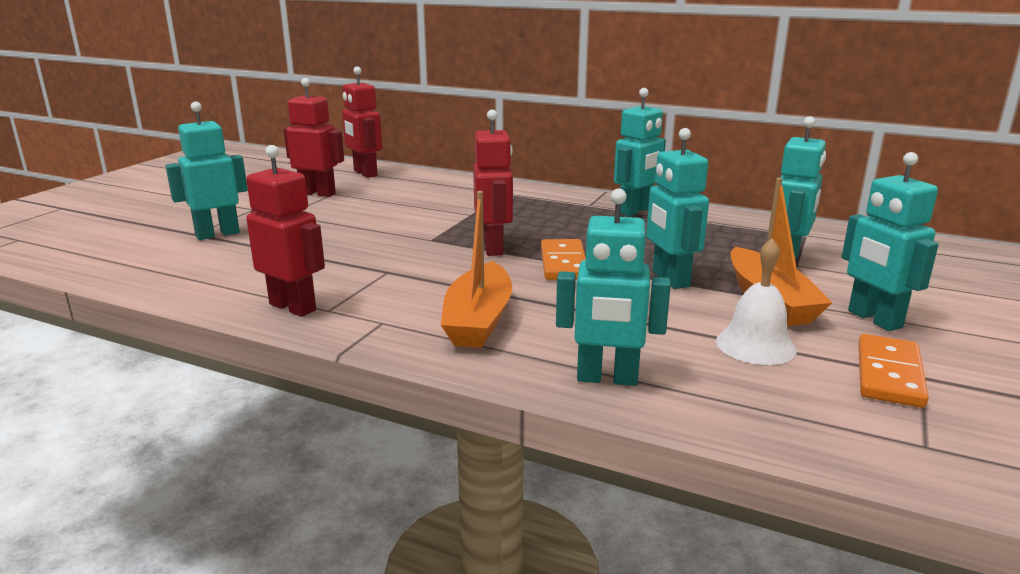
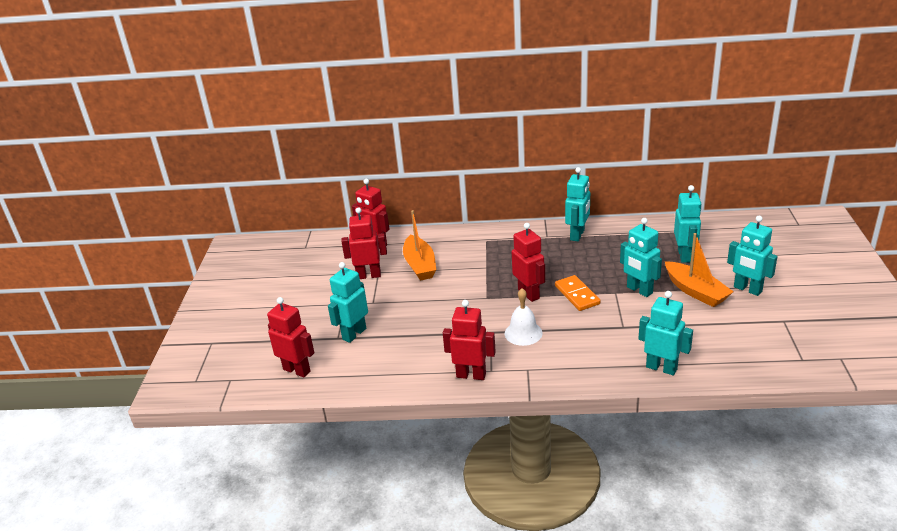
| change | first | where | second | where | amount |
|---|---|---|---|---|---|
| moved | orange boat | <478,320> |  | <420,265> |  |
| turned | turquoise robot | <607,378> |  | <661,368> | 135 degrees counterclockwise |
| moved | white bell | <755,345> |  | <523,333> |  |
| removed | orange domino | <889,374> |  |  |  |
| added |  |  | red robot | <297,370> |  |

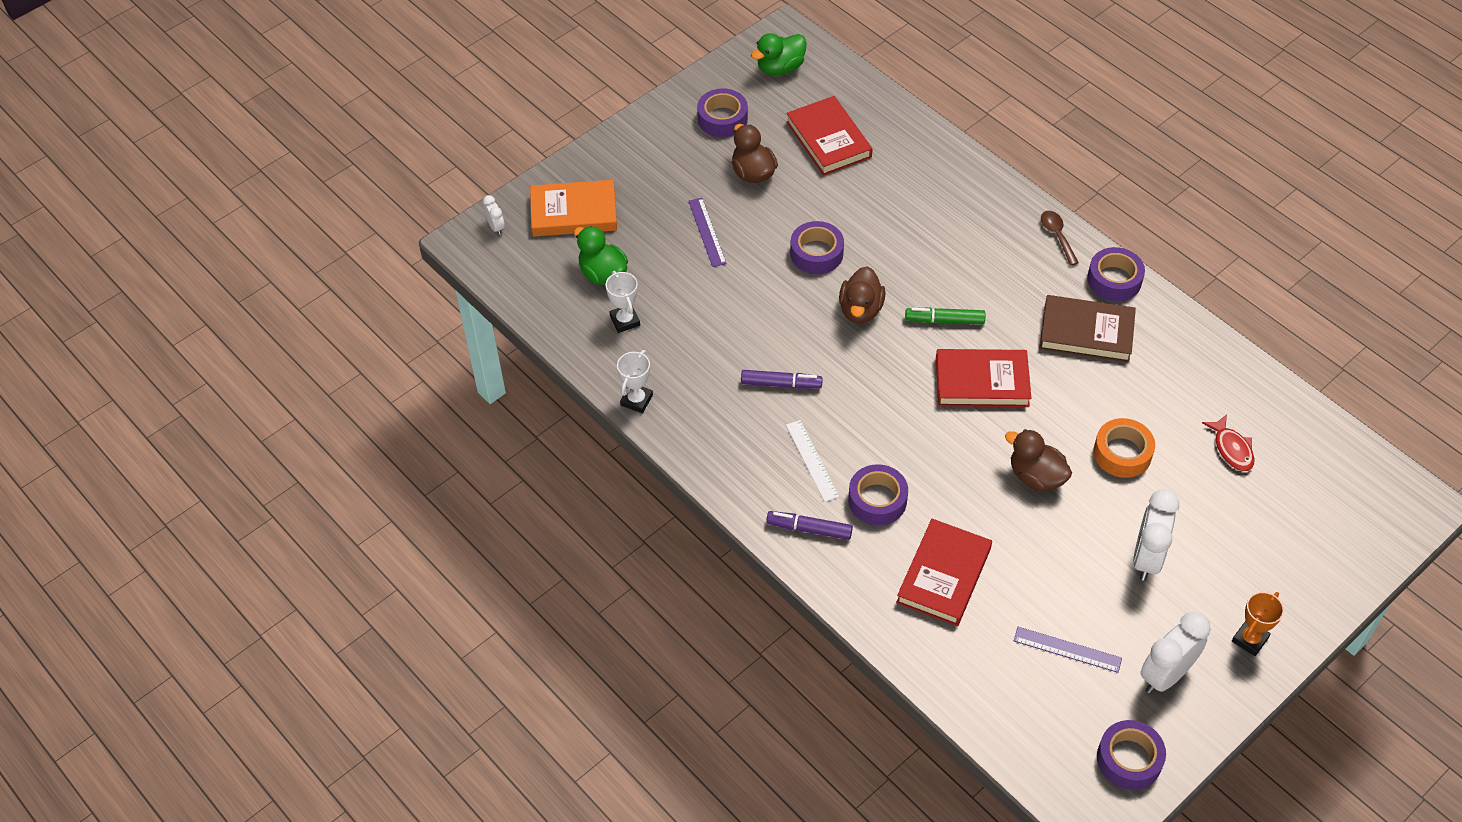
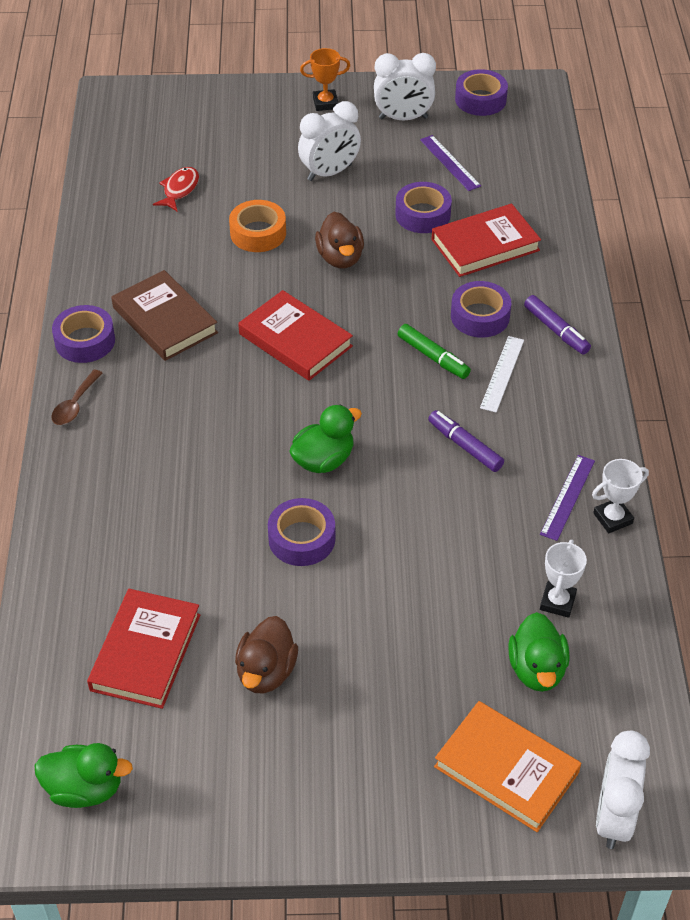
| change | first | where | second | where | amount |
|---|---|---|---|---|---|
| resized | white clock | <496,227> |  | <613,817> | x2.04 |
| moved | purple ruler | <707,232> |  | <568,497> |  |
| moved | purple tape | <722,119> |  | <422,214> |  |
| recoloured | brown duck | <860,310> | green duck | <323,460> |  |
| moved | green marker | <944,320> |  | <433,357> |  |

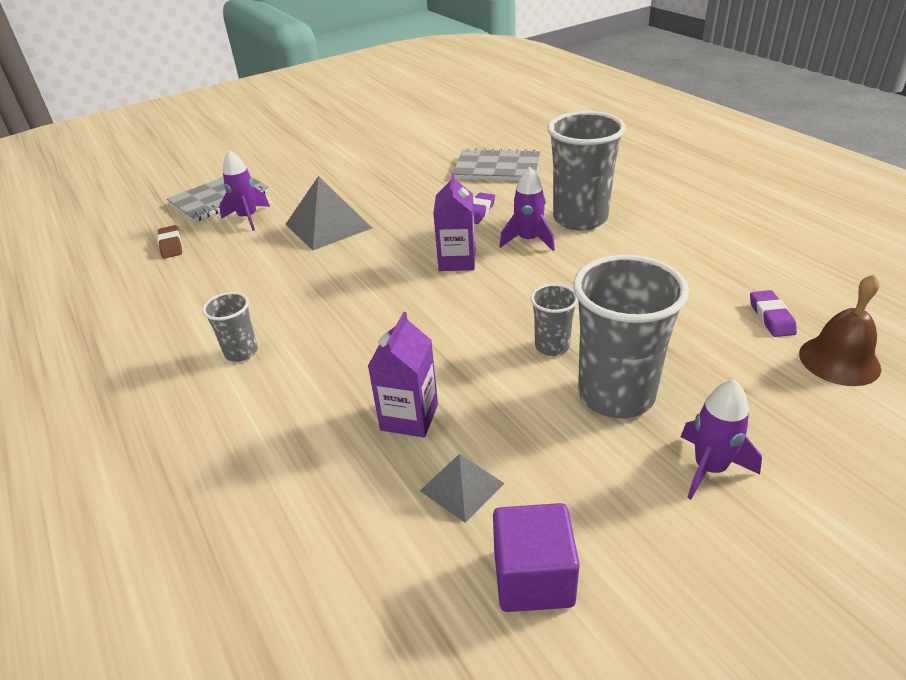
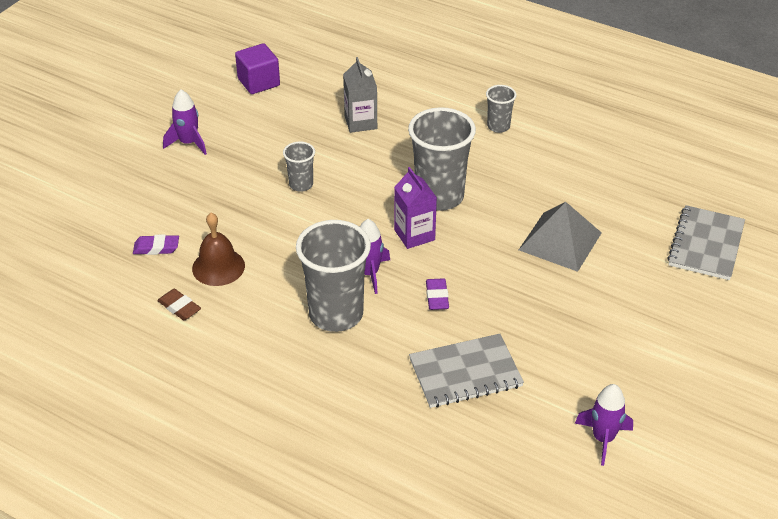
| change | first | where | second | where | amount |
|---|---|---|---|---|---|
| moved | brown eraser | <171,245> |  | <179,307> |  |
| moved | purple rocket | <248,218> |  | <603,438> |  |
| recoloured | purple carton | <409,417> | grey carton | <360,122> |  |
| removed | grey pyramid | <462,487> |  |  |  |
| moved | grey cup | <616,395> |  | <439,196> |  |
| turned | purple eraser | <771,317> |  | <156,248> | 60 degrees counterclockwise |
| moved | brown bell | <839,360> |  | <218,267> |  |

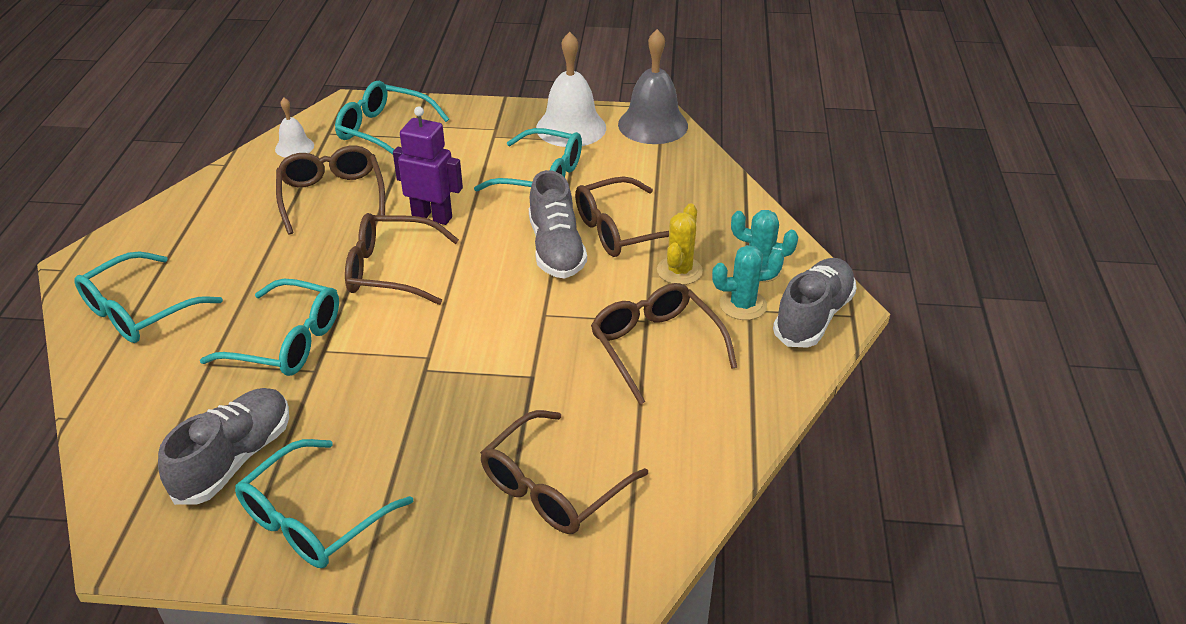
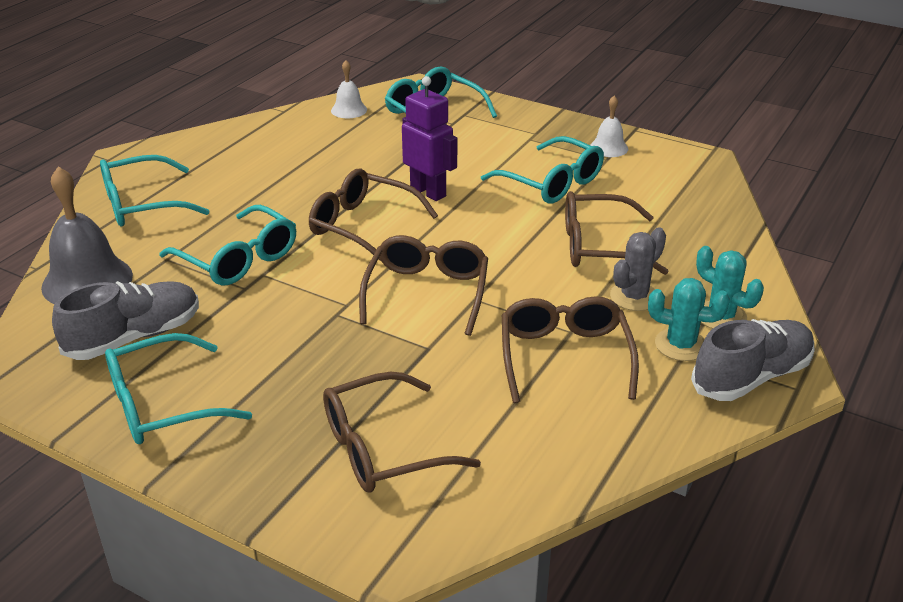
| change | first | where | second | where | amount |
|---|---|---|---|---|---|
| moved | brown glasses | <332,196> |  | <427,293> |  |
| removed | grey shoe | <556,249> |  |  |  |
| resized | white bell | <571,128> |  | <609,147> | x0.53 |
| moved | grey bell | <653,125> |  | <87,281> |  |
| recoloured | yellow cactus | <679,271> | grey cactus | <634,297> |  |

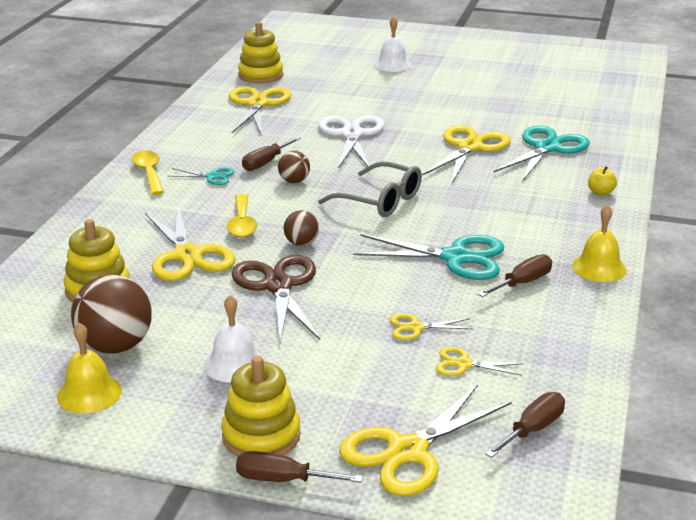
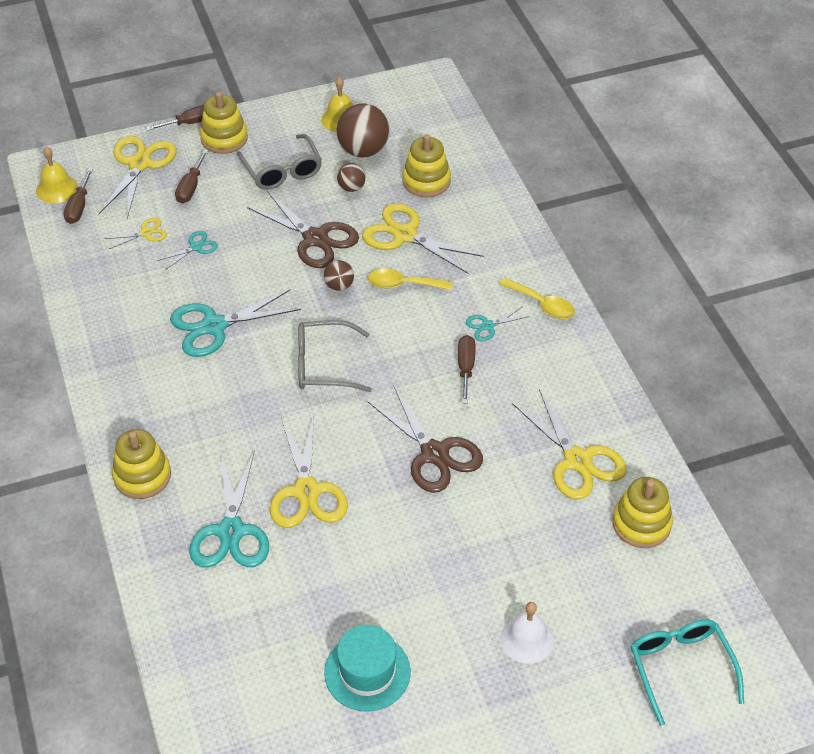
| change | first | where | second | where | amount |
|---|---|---|---|---|---|
| replaced | white bell | <234,364> | grey glasses | <282,171> |  |
| turned | yellow spoon | <242,223> |  | <403,284> | 45 degrees counterclockwise |
| moved | brown ball | <294,181> |  | <351,187> |  |
| recoloured | white scissors | <352,135> | brown scissors | <434,454> |  |
| recoloured | yellow scissors | <415,327> | turquoise scissors | <196,247> |  |
| moved | brown screwdriver | <522,283> |  | <191,187> |  |
| moved | yellow bell | <599,268> |  | <57,188> |  |
| replaced | yellow apple | <600,192> | yellow stacking toy | <142,476> |  |
| added |  |  | turquoise hat | <367,672> |  |
| added |  |  | turquoise glasses | <680,668> |  |

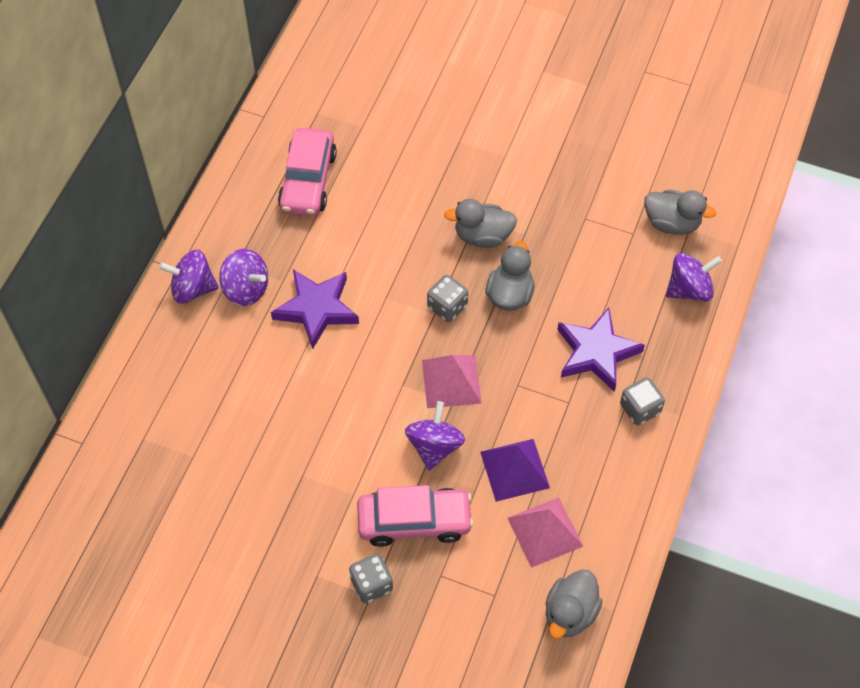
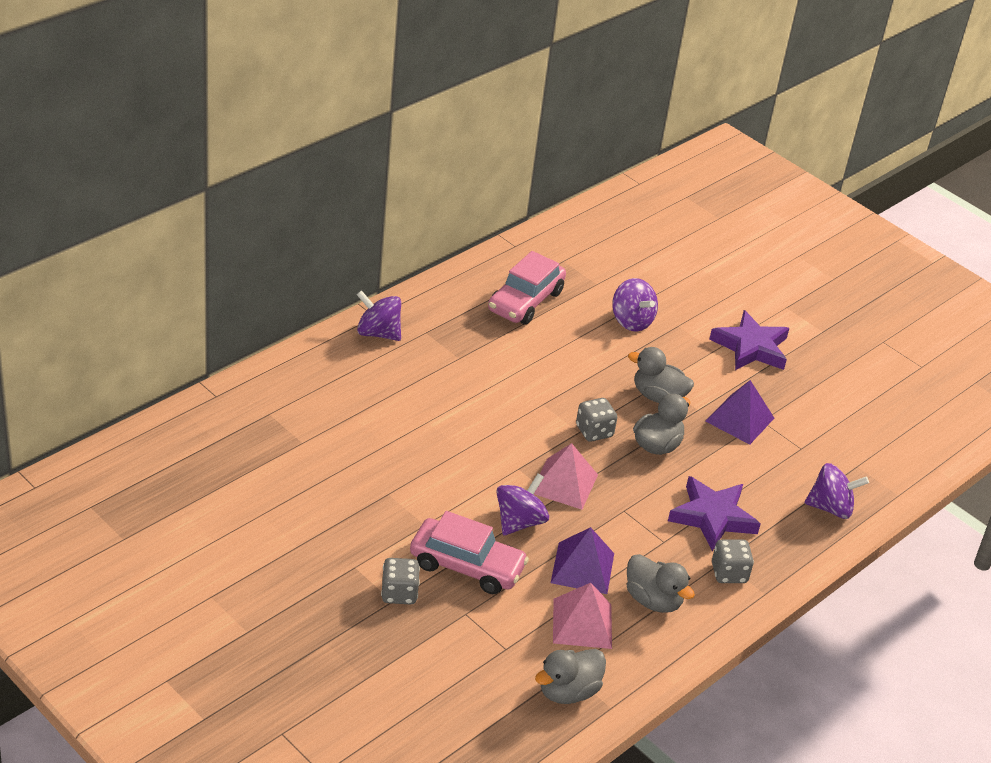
| change | first | where | second | where | amount |
|---|---|---|---|---|---|
| moved | purple spinning top | <246,289> |  | <631,321> |  |
| moved | purple star | <317,309> |  | <751,347> |  |
| moved | grey duck | <672,223> |  | <653,600> |  |
| added |  |  | purple pyramid | <739,419> |  |

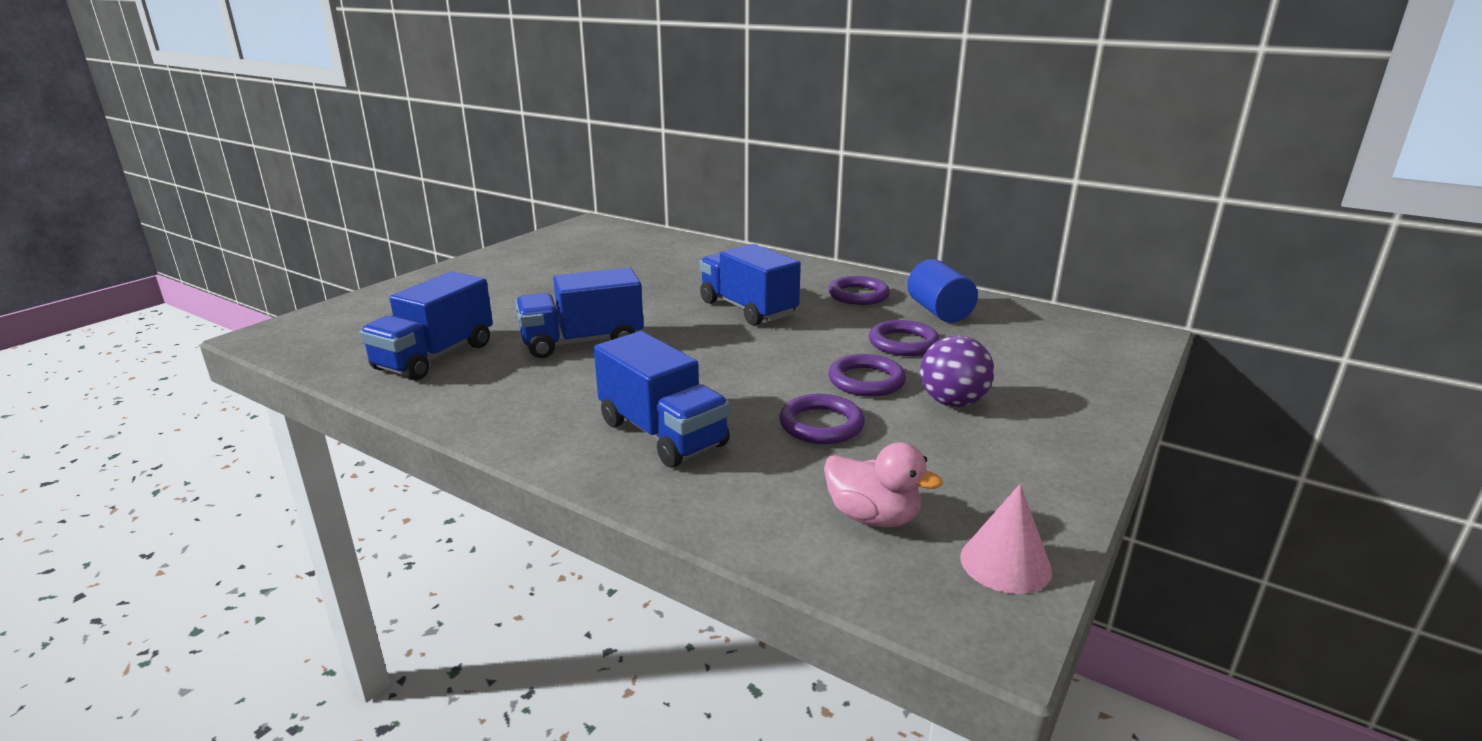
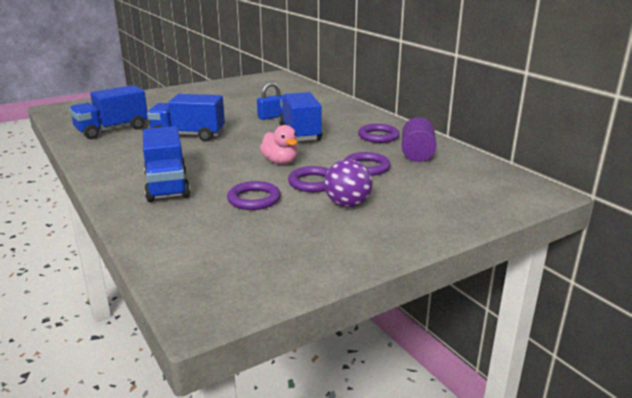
| change | first | where | second | where | amount |
|---|---|---|---|---|---|
| moved | pink duck | <872,517> |  | <280,162> |  |
| recoloured | blue cylinder | <939,312> | purple cylinder | <417,154> |  |
| removed | pink cone | <1005,563> |  |  |  |
| added |  |  | blue padlock | <271,117> |  |

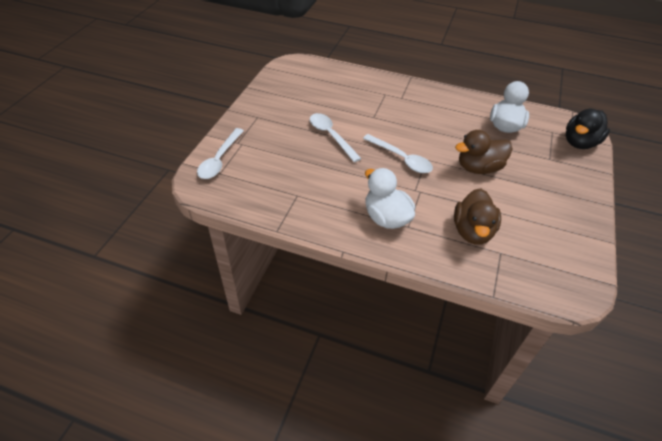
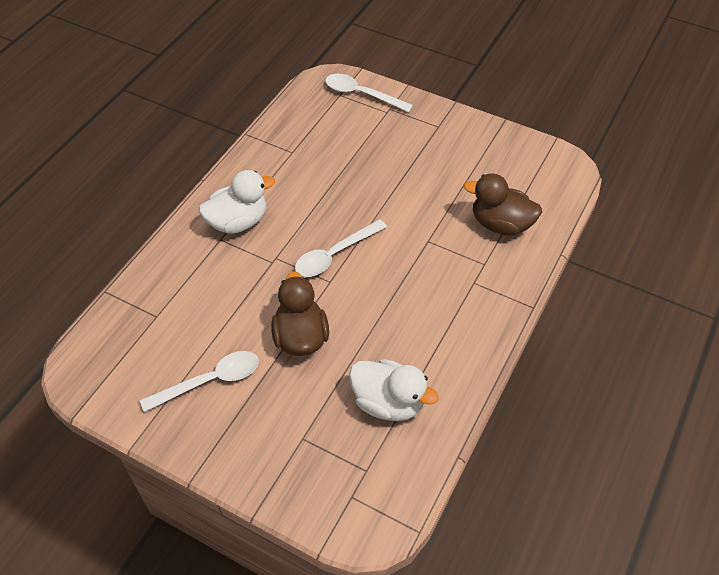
| change | first | where | second | where | amount |
|---|---|---|---|---|---|
| moved | white spoon | <331,136> |  | <210,381> |  |
| moved | brown duck | <472,231> |  | <500,224> |  |
| removed | black duck | <579,143> |  |  |  |

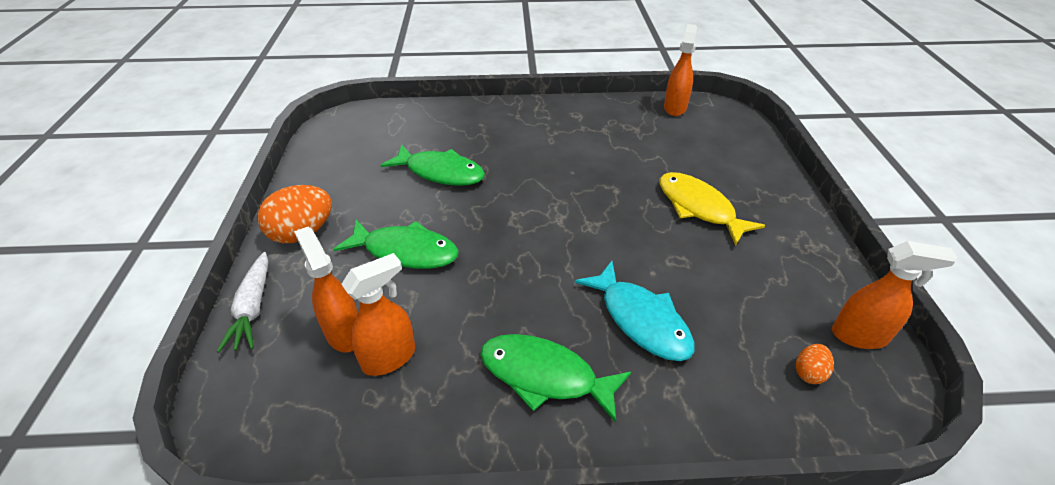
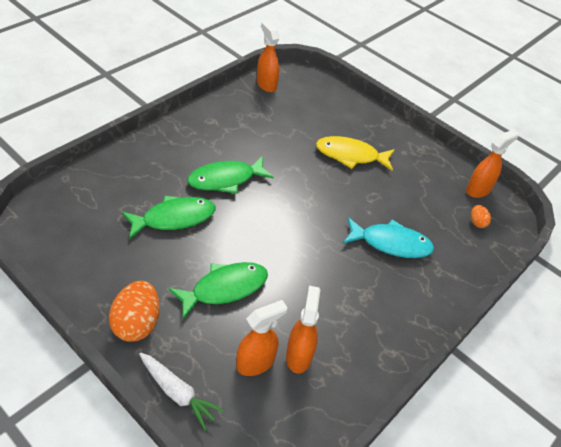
| change | first | where | second | where | amount |
|---|---|---|---|---|---|
| turned | orange spray bottle | <344,333> |  | <256,362> | 135 degrees clockwise |
| moved | green fish | <544,376> |  | <225,179> |  |

